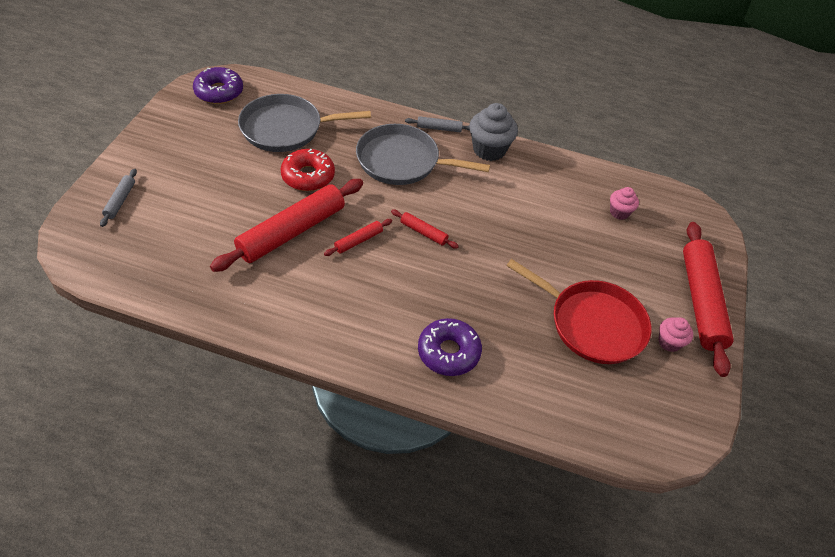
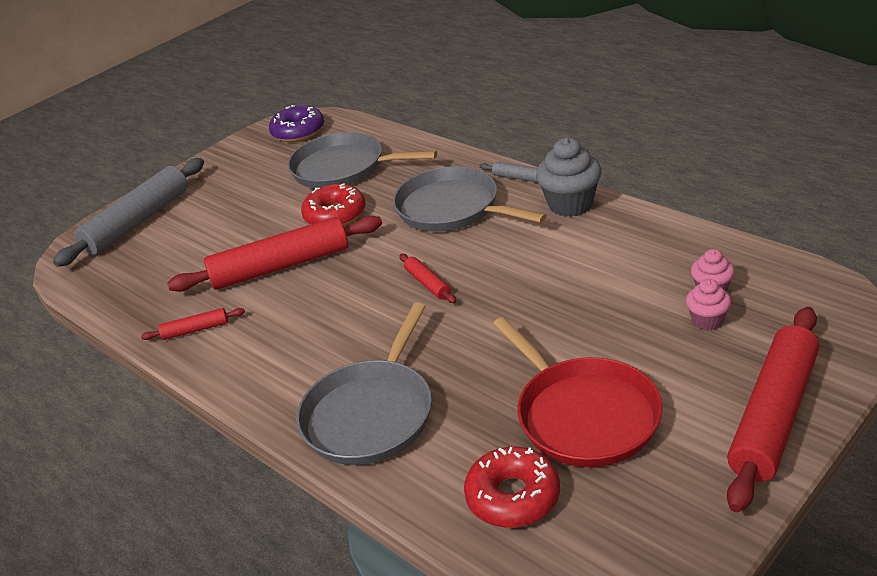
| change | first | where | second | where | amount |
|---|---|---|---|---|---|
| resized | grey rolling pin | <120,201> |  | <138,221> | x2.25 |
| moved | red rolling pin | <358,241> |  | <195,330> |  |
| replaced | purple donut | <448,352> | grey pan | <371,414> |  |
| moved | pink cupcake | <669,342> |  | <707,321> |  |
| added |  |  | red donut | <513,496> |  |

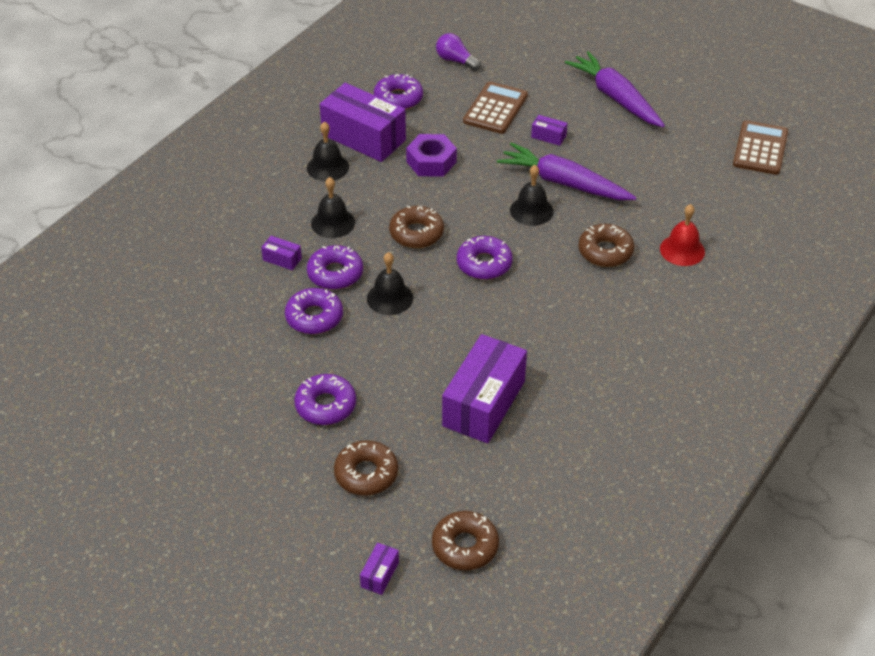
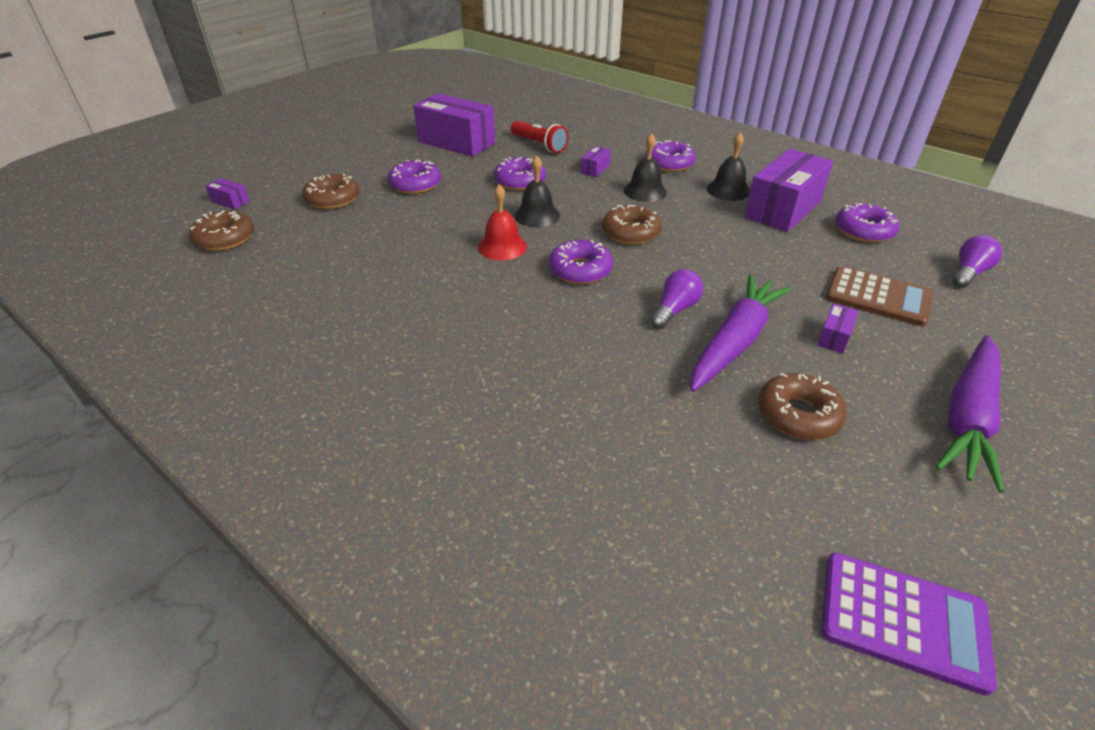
| change | first | where | second | where | amount |
|---|---|---|---|---|---|
| moved | purple donut | <335,274> |  | <669,164> |  |
| removed | purple nut | <431,162> |  |  |  |
| moved | purple box | <484,403> |  | <456,142> |  |
| replaced | black bell | <531,210> | purple light bulb | <674,310> |  |
| turned | purple carrot | <615,98> |  | <968,418> | 150 degrees clockwise |
| moved | brown donut | <605,251> |  | <798,415> |  |
| moved | red bell | <682,250> |  | <502,246> |  |
| recoloured | brown calculator | <760,148> | purple calculator | <903,620> |  |
| added |  |  | red flashlight | <539,145> |  |

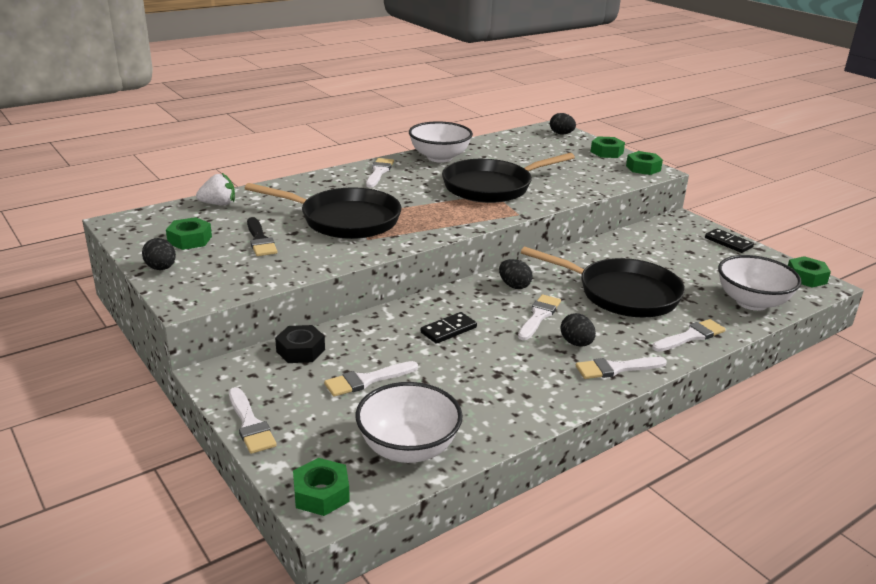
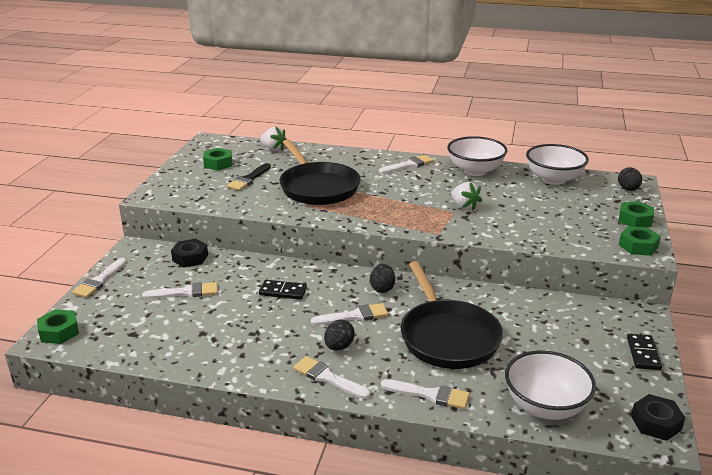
| change | first | where | second | where | amount |
|---|---|---|---|---|---|
| removed | black egg | <161,268> |  |  |  |
| turned | white brush | <367,380> |  | <186,292> | 150 degrees clockwise |
| moved | white bowl | <408,448> |  | <553,179> |  |
| replaced | black pan | <491,187> | white strawberry | <464,206> |  |
| recoloured | green nut | <806,277> | black nut | <655,423> |  |

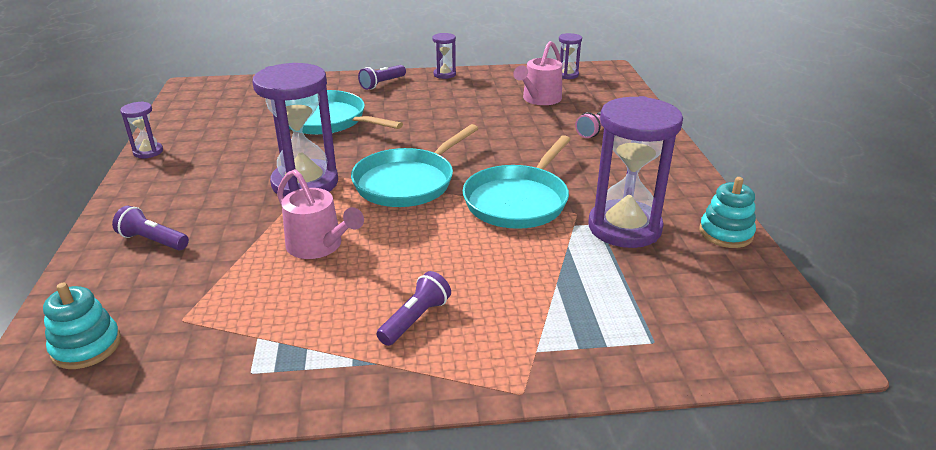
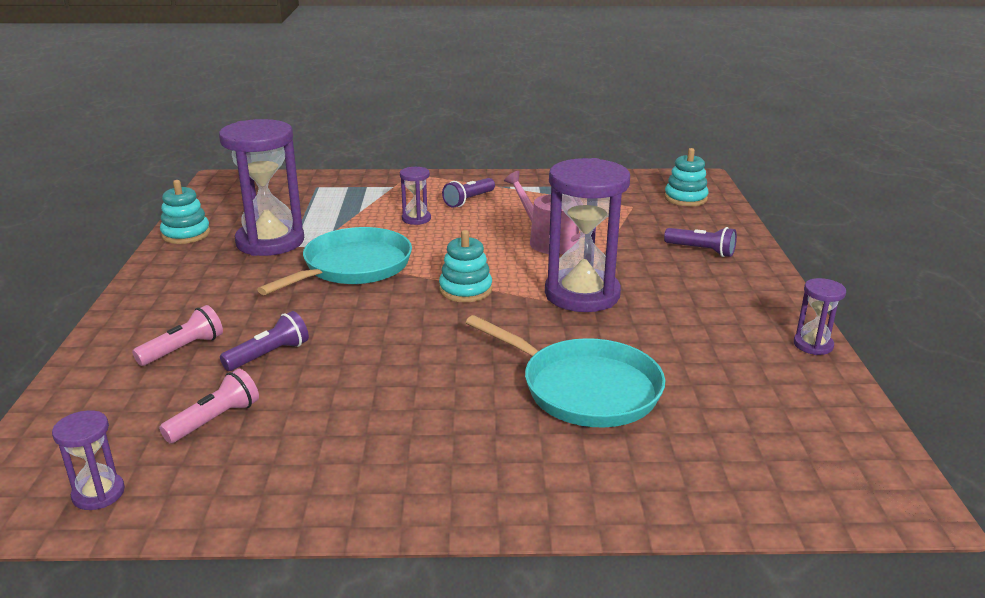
| change | first | where | second | where | amount |
|---|---|---|---|---|---|
| replaced | turquoise pan | <407,182> | turquoise stacking toy | <465,290> |  |
| moved | purple flashlight | <382,84> |  | <269,355> |  |
| moved | purple hourglass | <444,74> |  | <416,219> |  |
| replaced | pink watering can | <539,99> | pink flashlight | <215,420> |  |

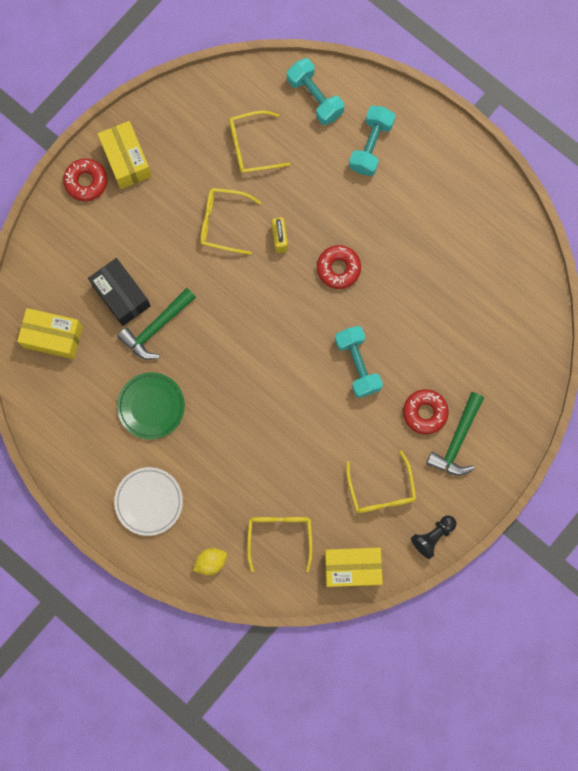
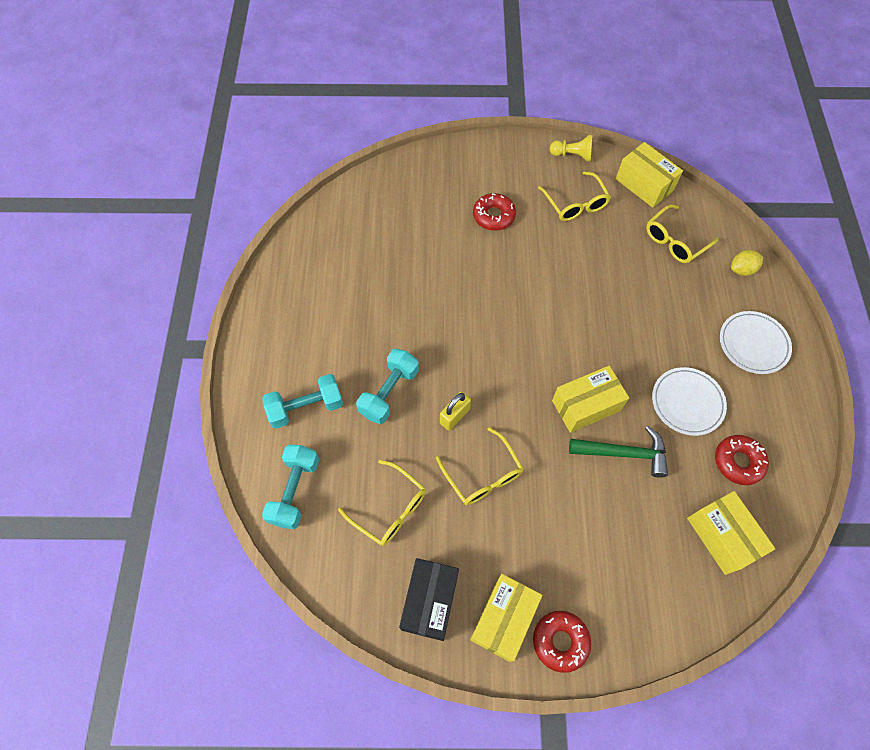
| change | first | where | second | where | amount |
|---|---|---|---|---|---|
| moved | black box | <121,295> |  | <429,601> |  |
| recoloured | green plate | <151,406> | white plate | <687,403> |  |
| turned | yellow lemon | <211,562> |  | <741,270> | 45 degrees counterclockwise |
| moved | red donut | <338,268> |  | <738,462> |  |
| moved | turquoise dumbbell | <357,364> |  | <389,392> |  |
| turned | yellow glasses | <381,490> |  | <575,204> | 120 degrees clockwise |
| recoloured | black pawn | <433,536> | yellow pawn | <572,155> |  |
| removed | green hammer | <457,440> |  |  |  |
| added |  |  | yellow box | <586,405> |  |

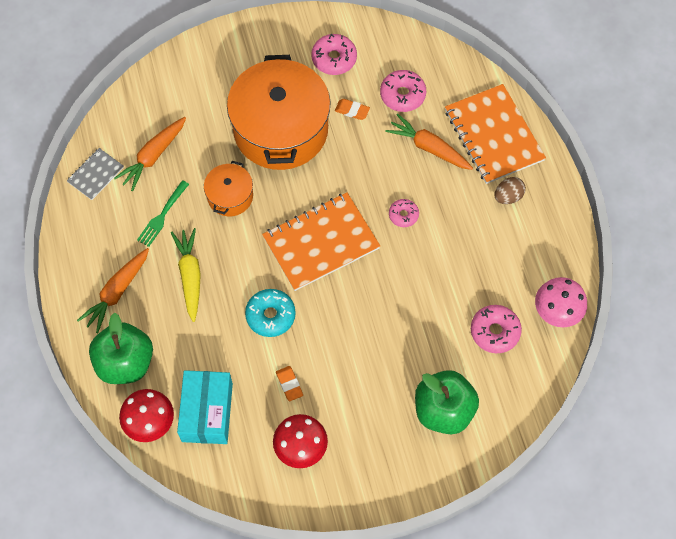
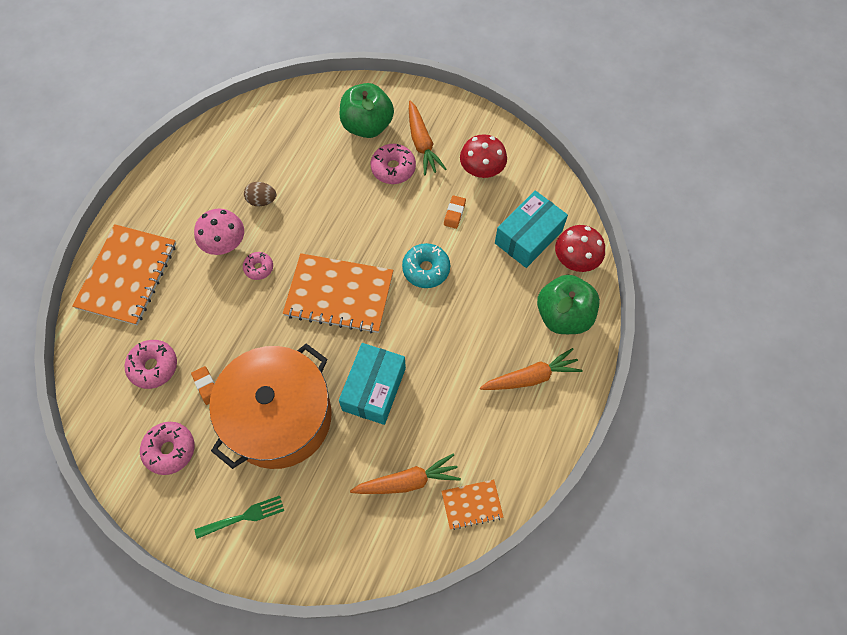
| change | first | where | second | where | amount |
|---|---|---|---|---|---|
| recoloured | grey notebook | <96,175> | orange notebook | <472,504> |  |
| moved | green fork | <162,216> |  | <244,517> |  |
| removed | yellow carrot | <190,276> |  |  |  |
| replaced | orange pot | <230,196> | turquoise box | <374,389> |  |
| moved | orange carrot | <429,148> |  | <422,143> |  |
| moved | pink donut | <494,331> |  | <393,168> |  |
| moved | brown egg | <508,196> |  | <262,200> |  |
| moved | pink mushroom | <557,311> |  | <224,243> |  |

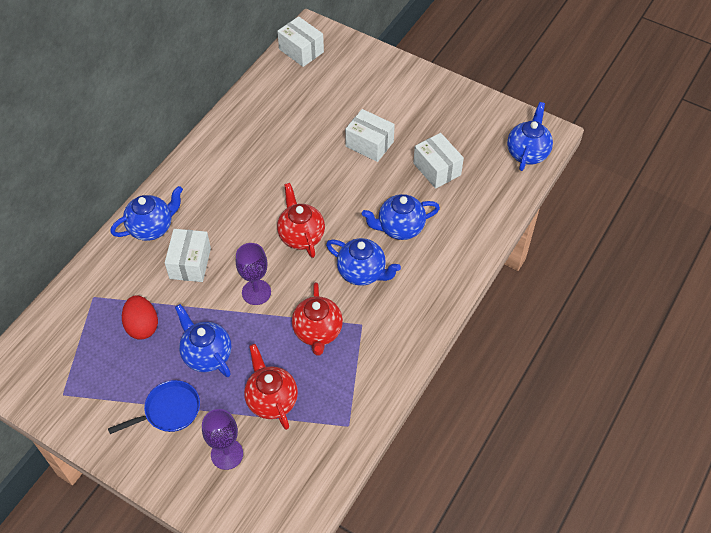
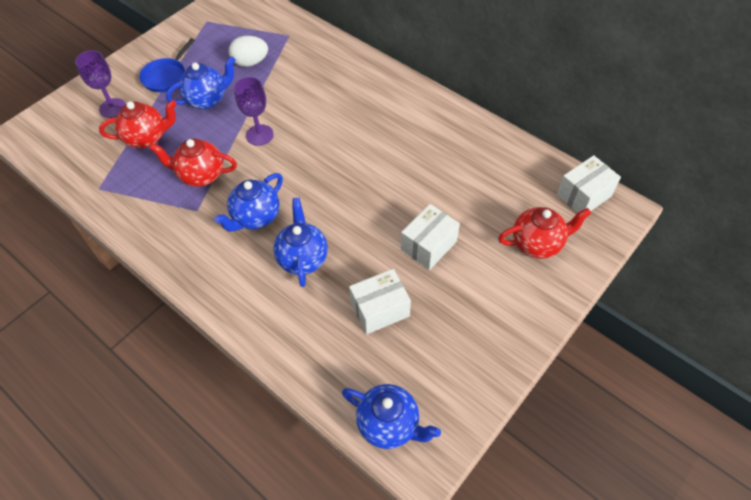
| change | first | where | second | where | amount |
|---|---|---|---|---|---|
| turned | blue pan | <169,411> |  | <166,76> | 45 degrees clockwise |
| removed | blue teapot | <152,228> |  |  |  |
| recoloured | red egg | <142,326> | white egg | <250,62> |  |
| removed | white box | <190,263> |  |  |  |
| moved | red teapot | <301,236> |  | <537,244> |  |

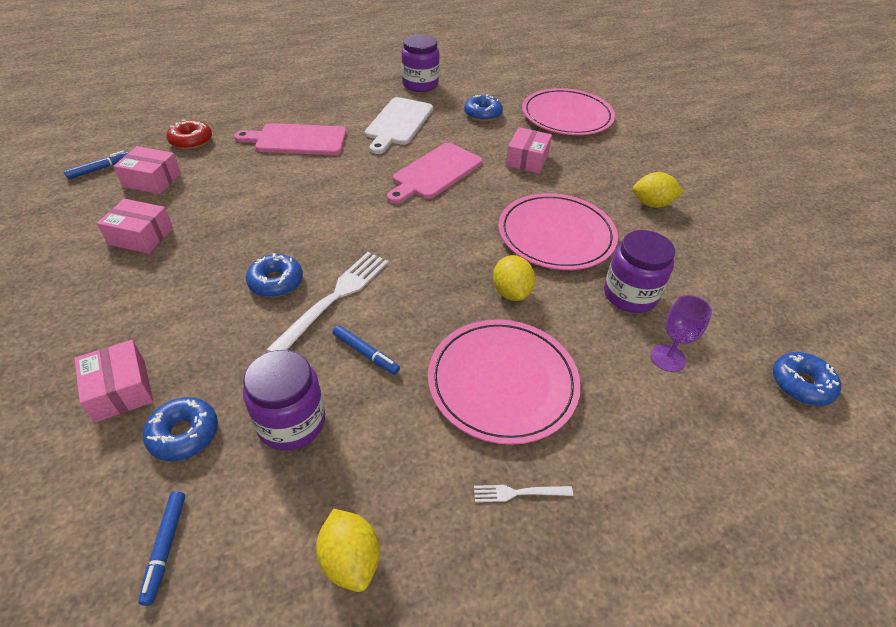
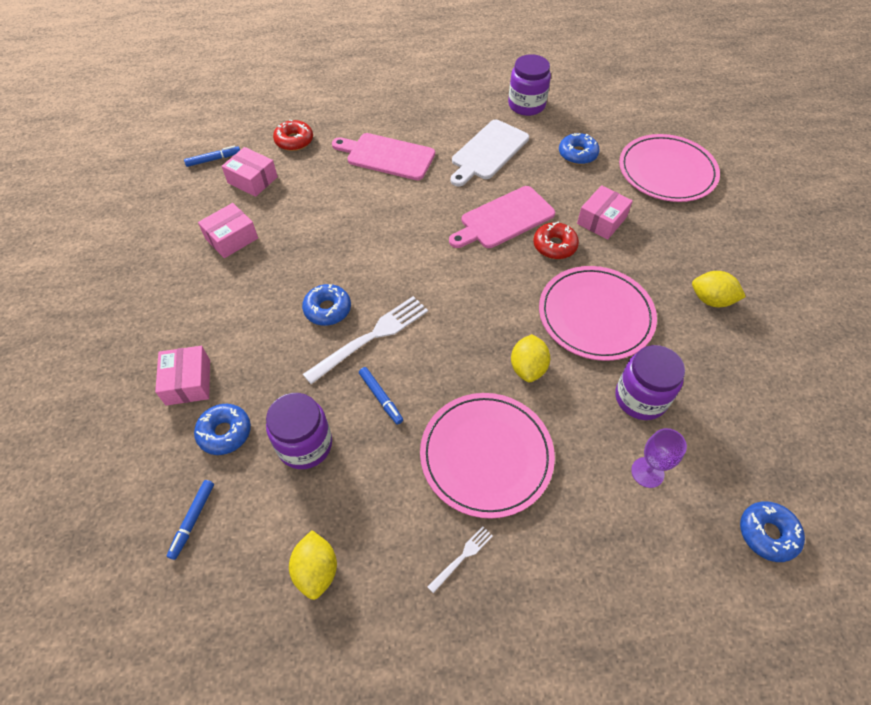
| change | first | where | second | where | amount |
|---|---|---|---|---|---|
| turned | pink box | <141,236> |  | <231,238> | 75 degrees counterclockwise |
| turned | white fork | <518,493> |  | <462,557> | 120 degrees clockwise |
| added |  |  | red donut | <554,246> |  |

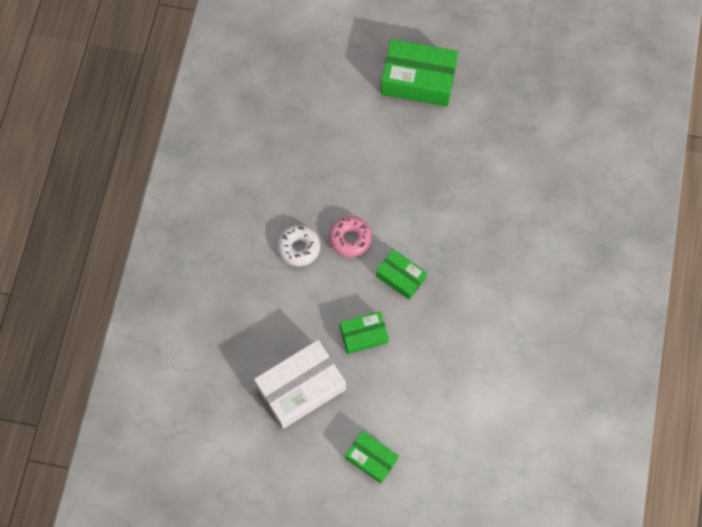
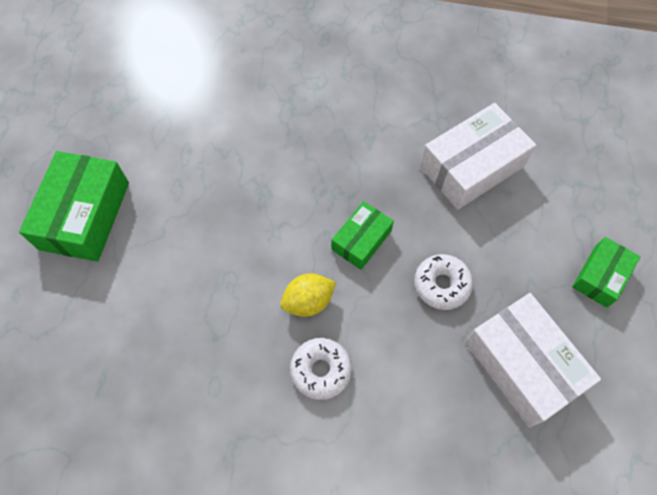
| change | first | where | second | where | amount |
|---|---|---|---|---|---|
| replaced | pink donut | <350,239> | yellow lemon | <308,301> |  |
| replaced | green box | <363,335> | white donut | <442,285> |  |
| added |  |  | white box | <471,166> |  |

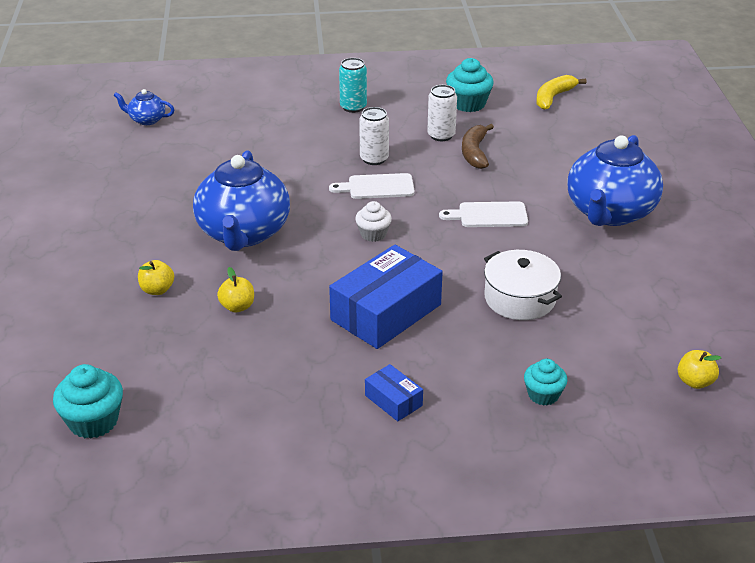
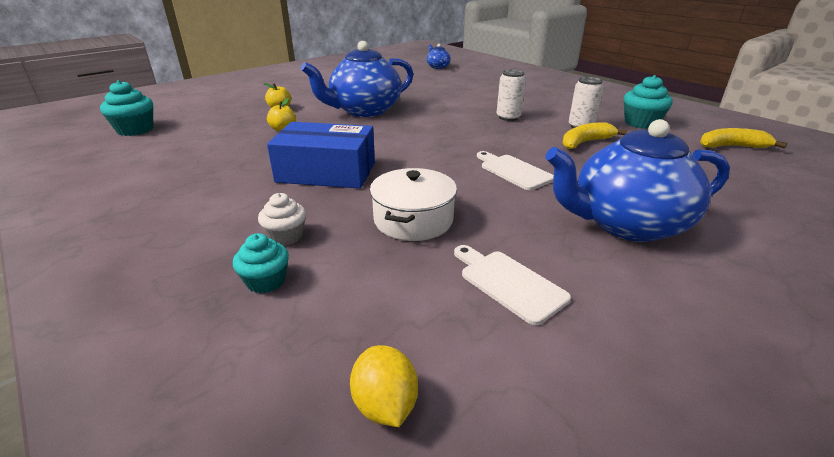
| change | first | where | second | where | amount |
|---|---|---|---|---|---|
| moved | white cutting board | <377,187> |  | <509,283> |  |
| removed | turquoise can | <353,107> |  |  |  |
| moved | white cupcake | <373,234> |  | <286,236> |  |
| removed | blue box | <393,400> |  |  |  |
| recoloured | brown banana | <475,153> | yellow banana | <585,142> |  |
| replaced | yellow apple | <695,382> | yellow lemon | <385,405> |  |

